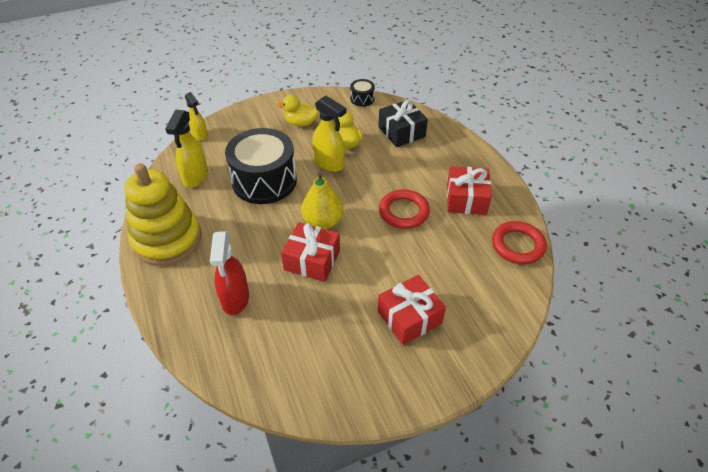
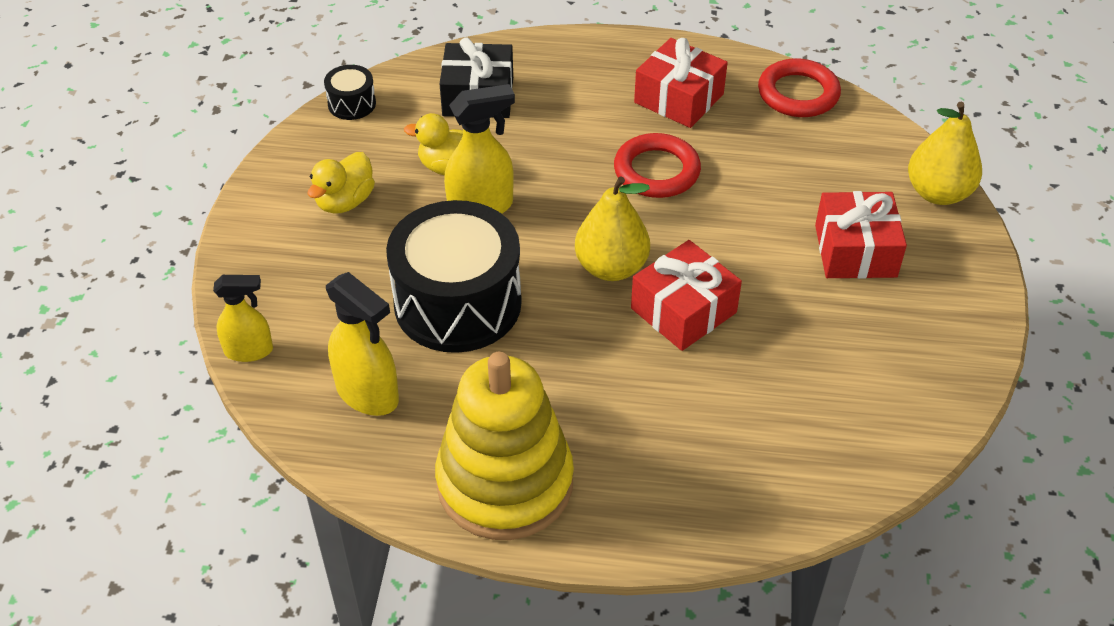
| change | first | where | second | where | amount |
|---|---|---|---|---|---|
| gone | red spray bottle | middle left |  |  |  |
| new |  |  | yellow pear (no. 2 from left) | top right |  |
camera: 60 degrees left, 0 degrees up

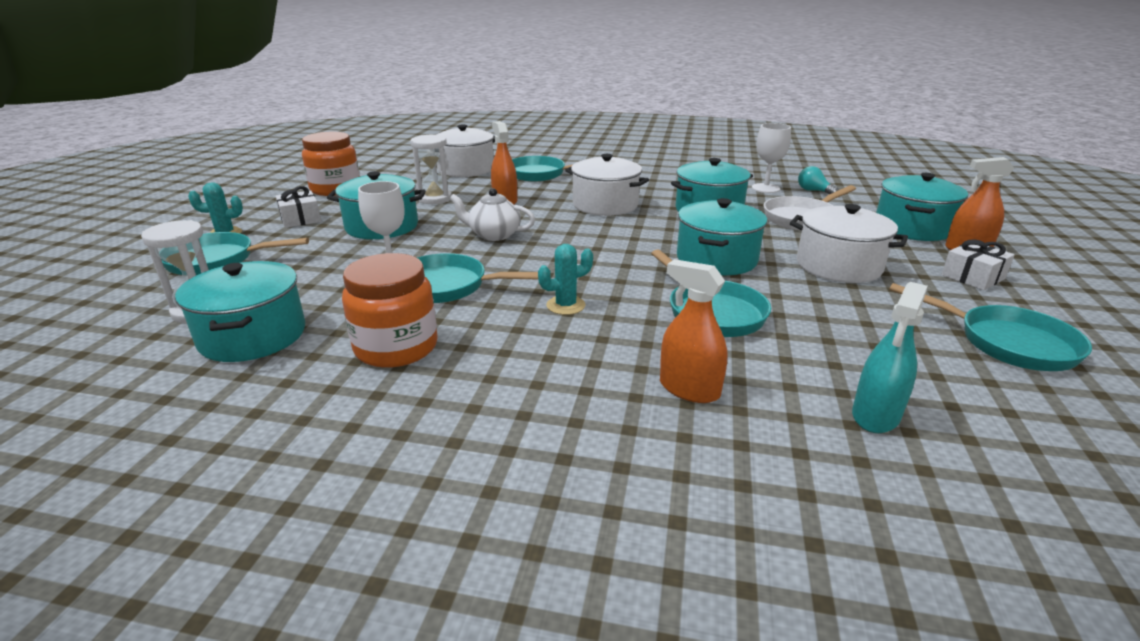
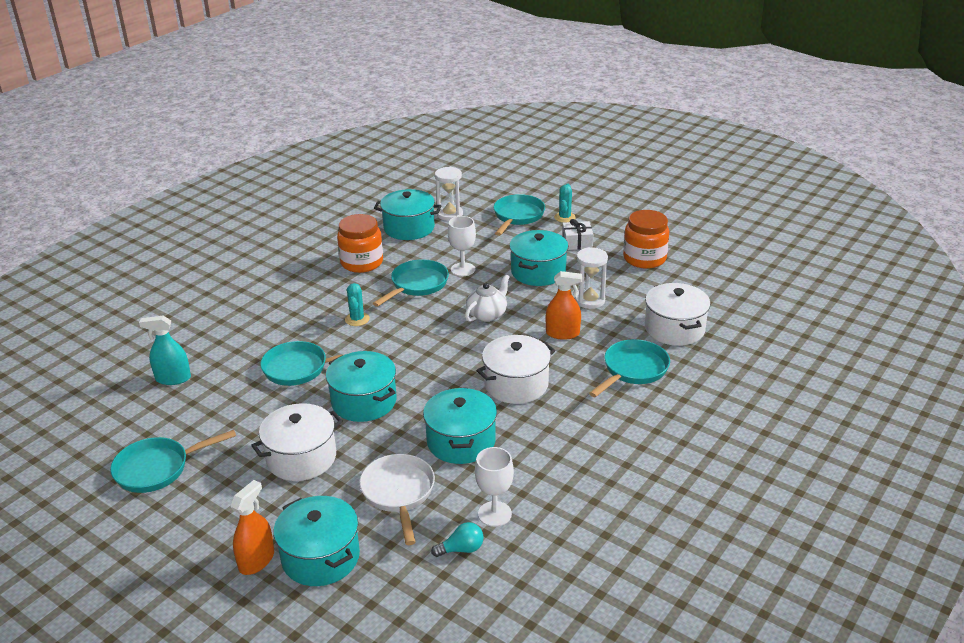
| change | first | where | second | where | amount |
|---|---|---|---|---|---|
| gone | orange spray bottle (no. 2 from left) | centre |  |  |  |
| gone | white gift (no. 2 from left) | middle right |  |  |  |
| rotated | turquoise spray bottle | middle right |  | middle left | 60 degrees counterclockwise |
camera: 115 degrees right, 5 degrees up

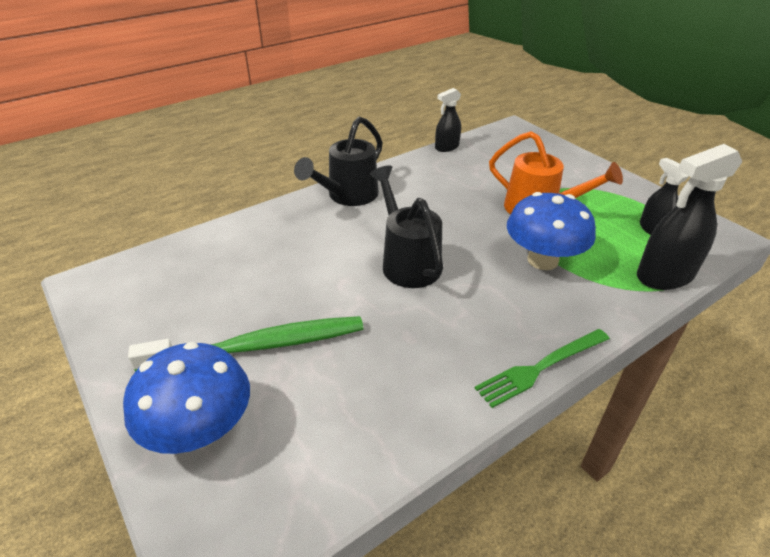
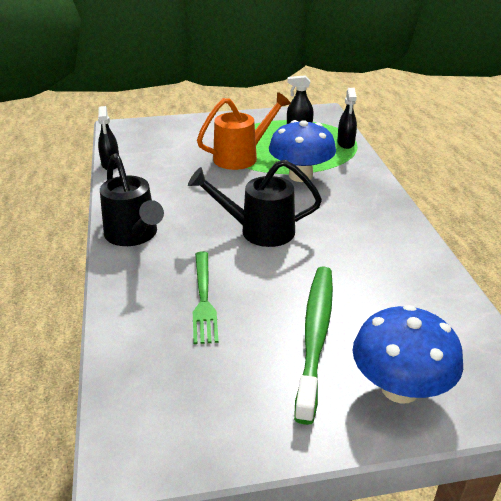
| change | first | where | second | where | amount |
|---|---|---|---|---|---|
| shifted | green fork | middle right |  | centre |  |
| scaled | black spray bottle (no. 3 from left) | middle right |  | top right | x0.58 |
camera: 65 degrees left, 5 degrees down

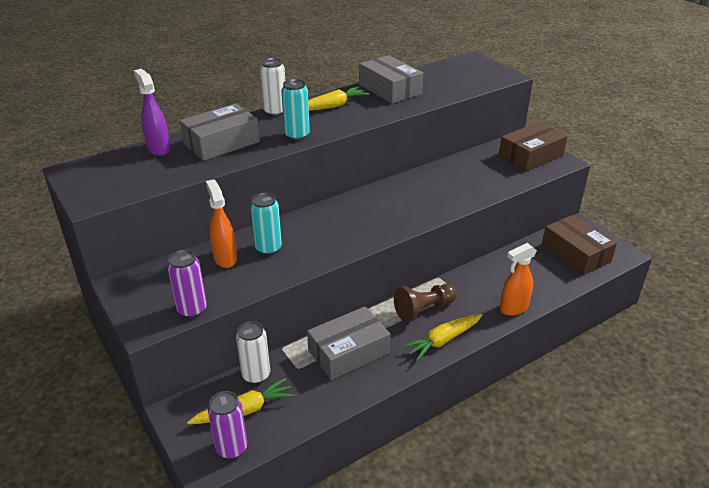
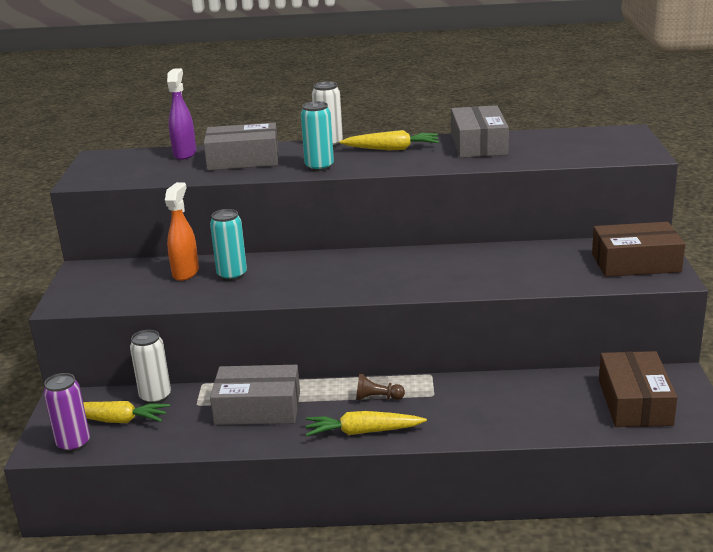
| change | first | where | second | where | amount |
|---|---|---|---|---|---|
| gone | purple can (no. 1 from left) | middle left |  |  |  |
| gone | orange spray bottle (no. 2 from left) | middle right |  |  |  |
| scaled | brown pawn | centre |  | bottom centre | x0.60 |
camera: 35 degrees right, 10 degrees down

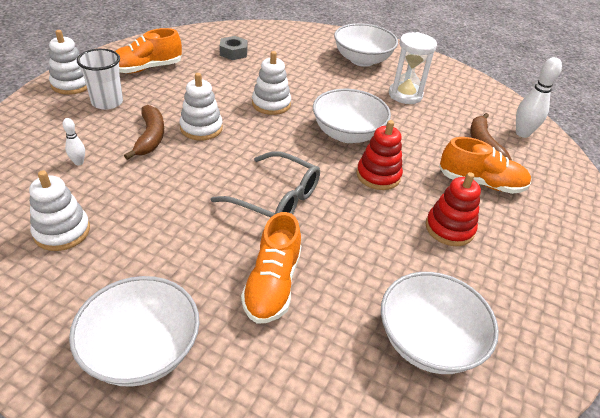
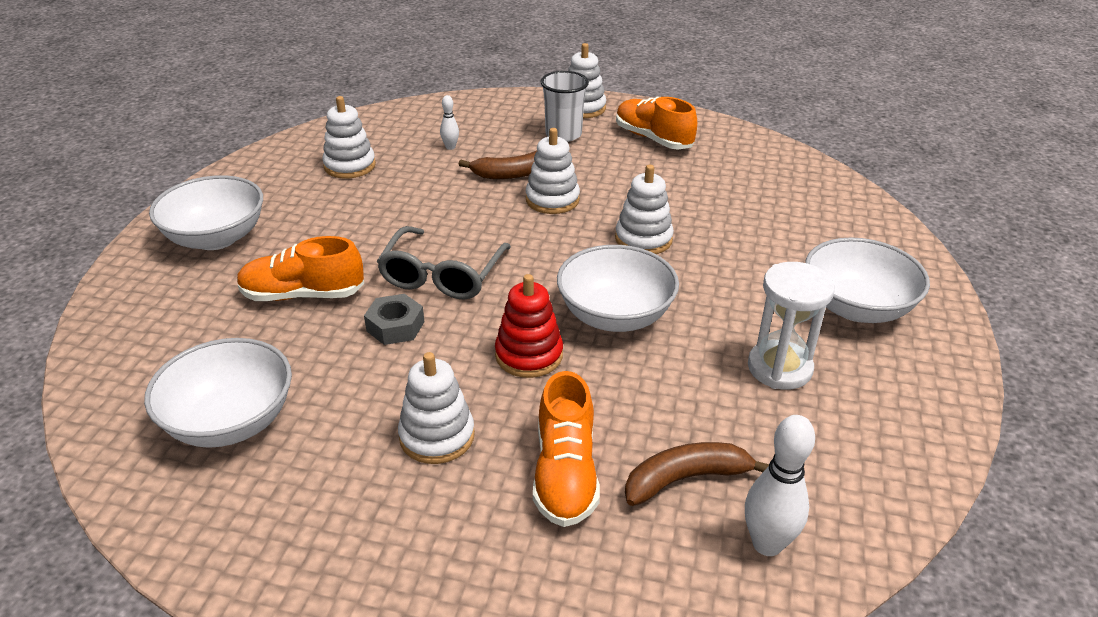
| change | first | where | second | where | amount |
|---|---|---|---|---|---|
| shifted | grey nut | top centre |  | centre |  |
| repainted | red stacking toy (no. 2 from left) | middle right | white stacking toy (no. 2 from left) | centre |  |
camera: 80 degrees right, 5 degrees down

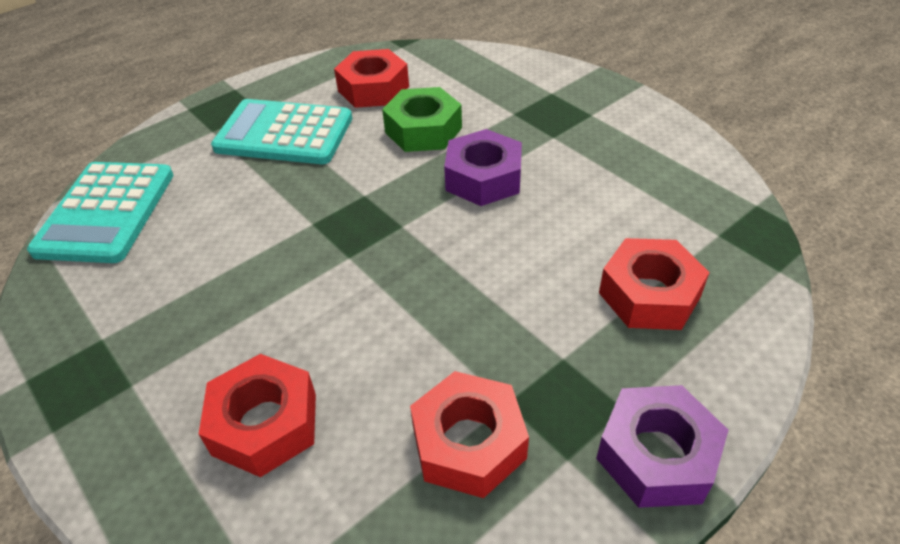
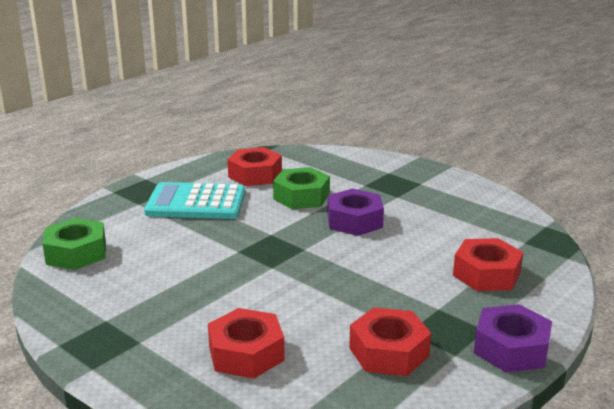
| change | first | where | second | where | amount |
|---|---|---|---|---|---|
| swapped | turquoise calculator (no. 1 from left) | middle left | green nut (no. 1 from left) | middle left |  |
camera: 10 degrees left, 20 degrees down

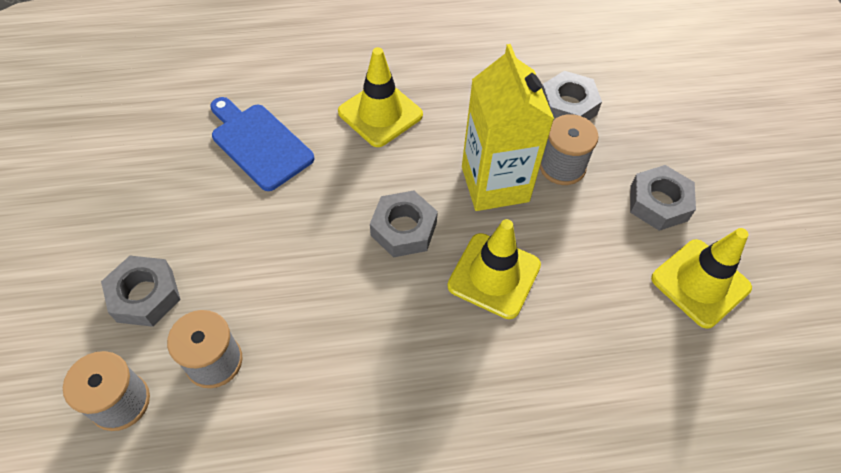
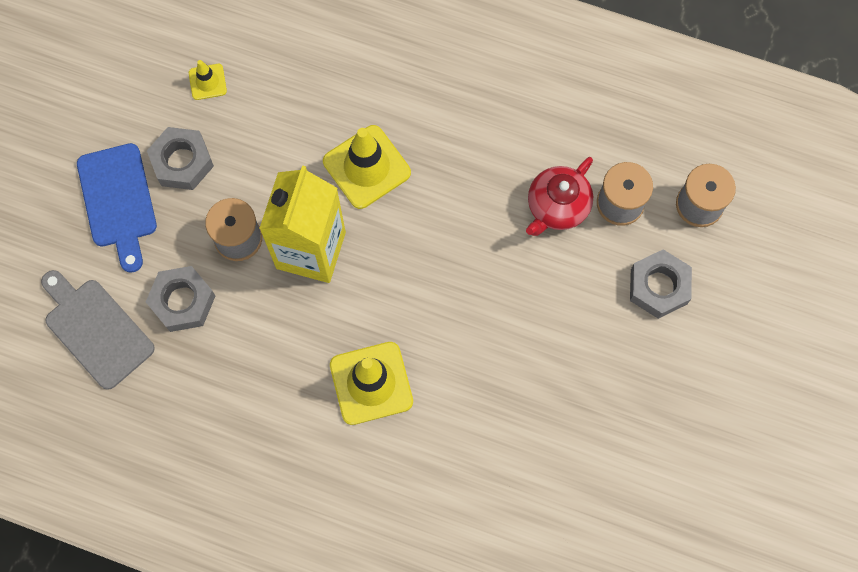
| change | first | where | second | where | amount |
|---|---|---|---|---|---|
| gone | grey nut (no. 2 from left) | centre |  |  |  |
| new |  |  | grey cutting board | middle left |  |
| new |  |  | red teapot | centre |  |
| shifted | blue cutting board | top left |  | middle left |  |
| scaled | yellow traffic cone (no. 3 from left in the first image) | middle right | yellow traffic cone (no. 1 from left) | top left | x0.51 |
camera: 150 degrees left, 15 degrees up

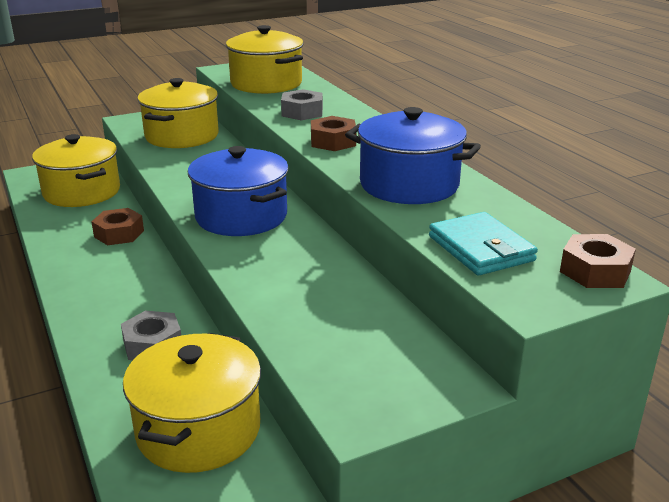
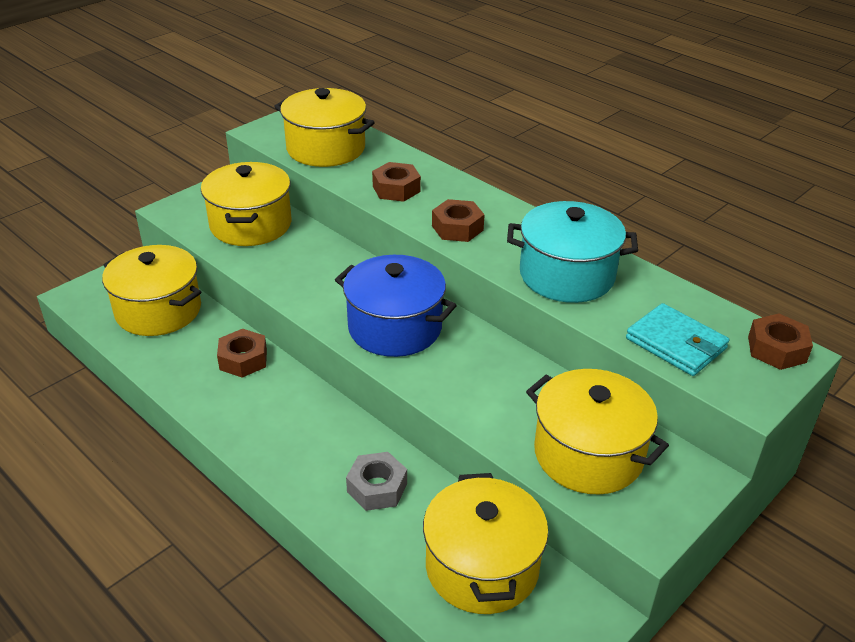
| change | first | where | second | where | amount |
|---|---|---|---|---|---|
| new |  |  | yellow pot (no. 5 from left) | bottom right |  |
| repainted | grey nut (no. 2 from left) | top centre | brown nut (no. 2 from left) | top centre |  |
| repainted | blue pot (no. 2 from left) | top centre | turquoise pot | middle right |  |
camera: 20 degrees left, 10 degrees up

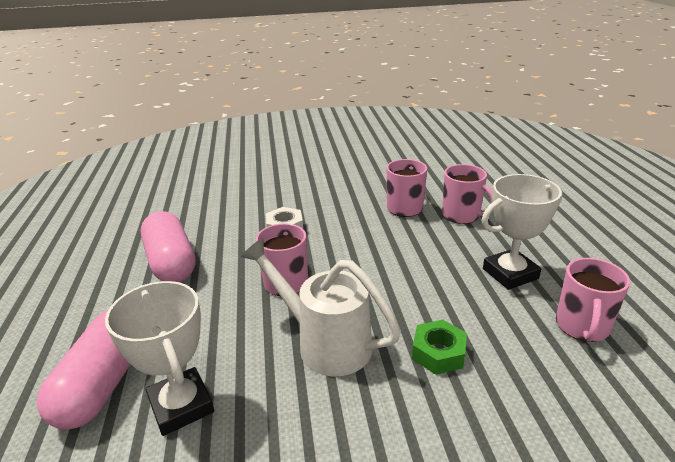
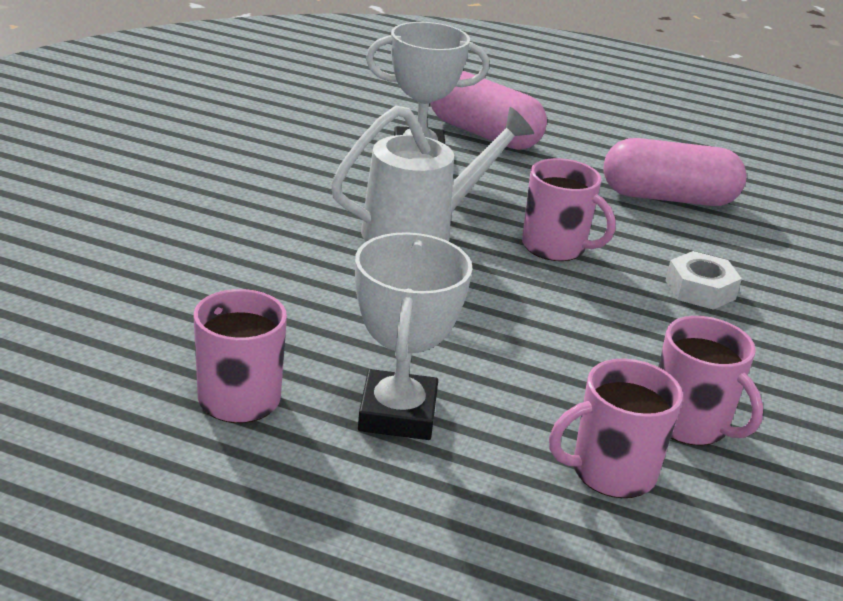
| change | first | where | second | where | amount |
|---|---|---|---|---|---|
| gone | green nut | bottom centre |  |  |  |
camera: 115 degrees right, 0 degrees up

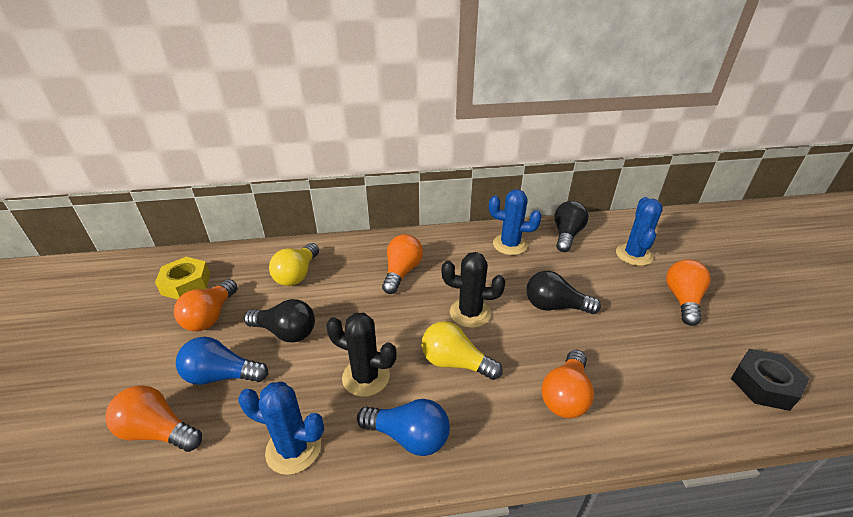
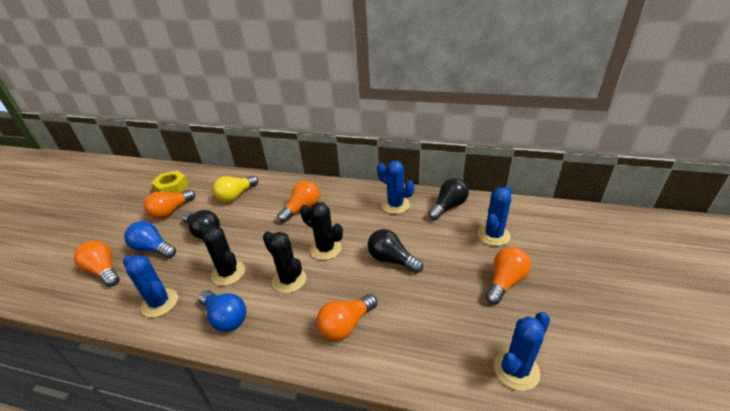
| change | first | where | second | where | amount |
|---|---|---|---|---|---|
| swapped | yellow light bulb (no. 2 from left) | bottom centre | black cactus (no. 2 from left) | centre |  |
| swapped | black nut | bottom right | blue cactus (no. 4 from left) | bottom right |  |
camera: 25 degrees right, 0 degrees up

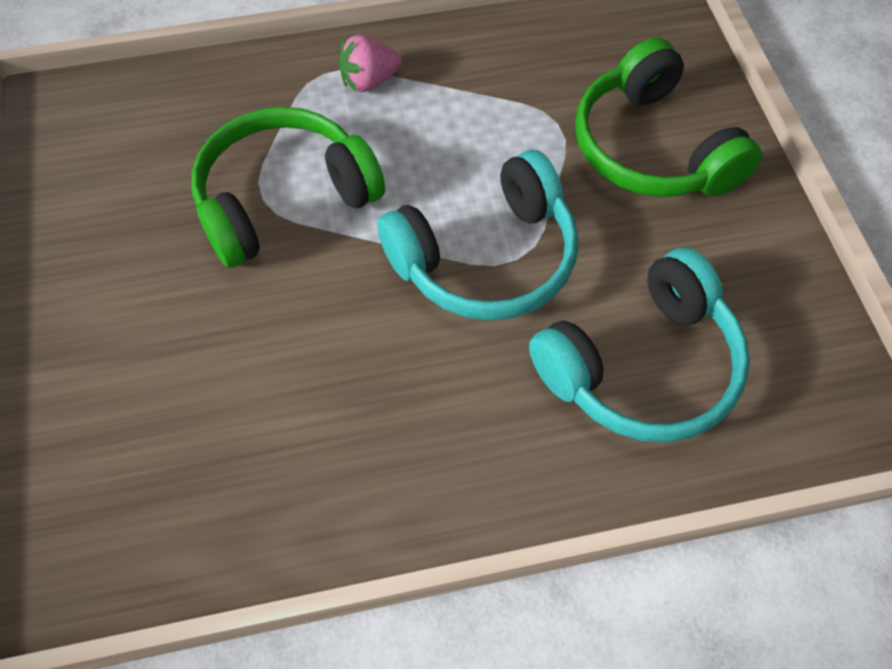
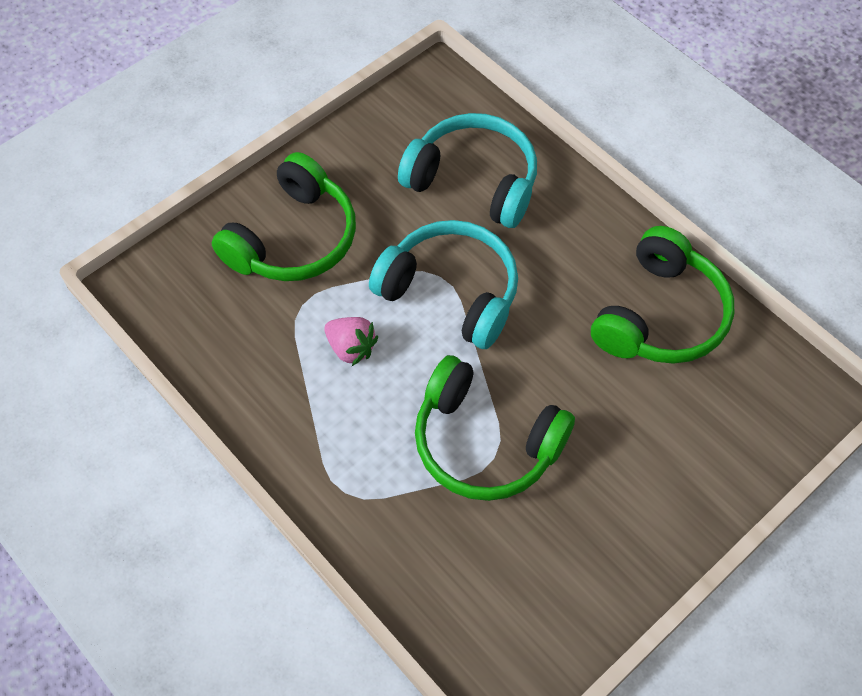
| change | first | where | second | where | amount |
|---|---|---|---|---|---|
| new |  |  | green headphones (no. 3 from left) | middle right |  |
| shifted | pink strawberry | top centre |  | centre |  |
camera: 120 degrees left, 0 degrees up

